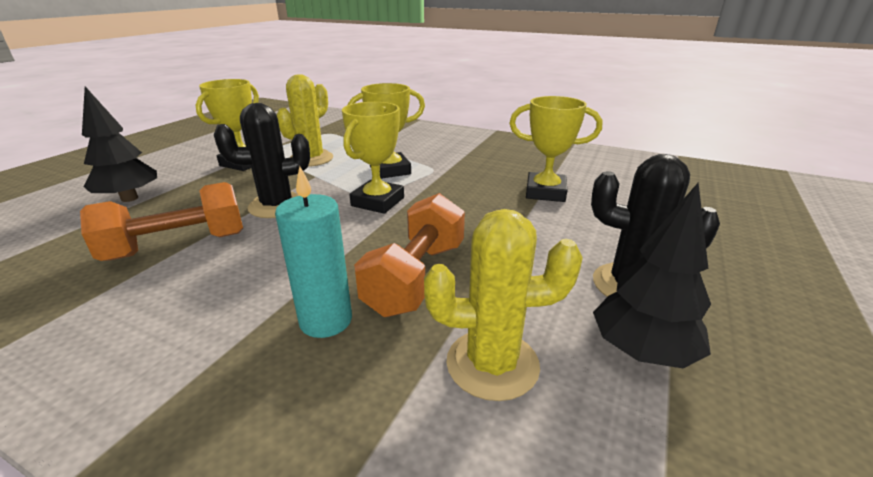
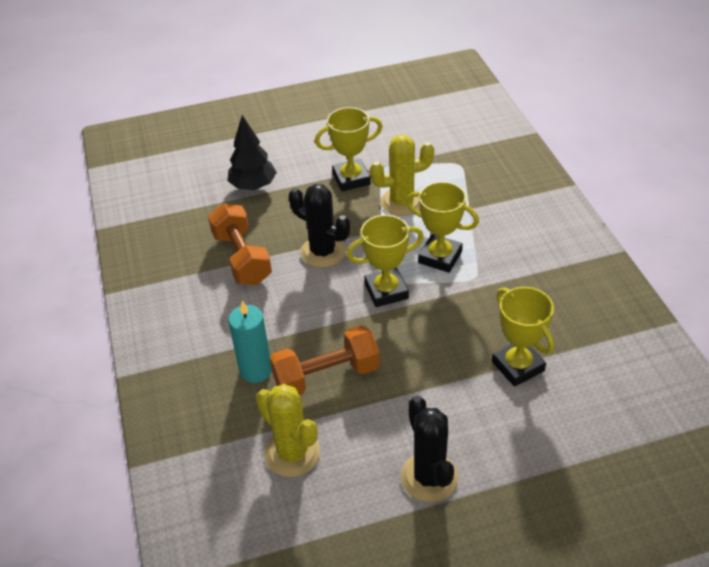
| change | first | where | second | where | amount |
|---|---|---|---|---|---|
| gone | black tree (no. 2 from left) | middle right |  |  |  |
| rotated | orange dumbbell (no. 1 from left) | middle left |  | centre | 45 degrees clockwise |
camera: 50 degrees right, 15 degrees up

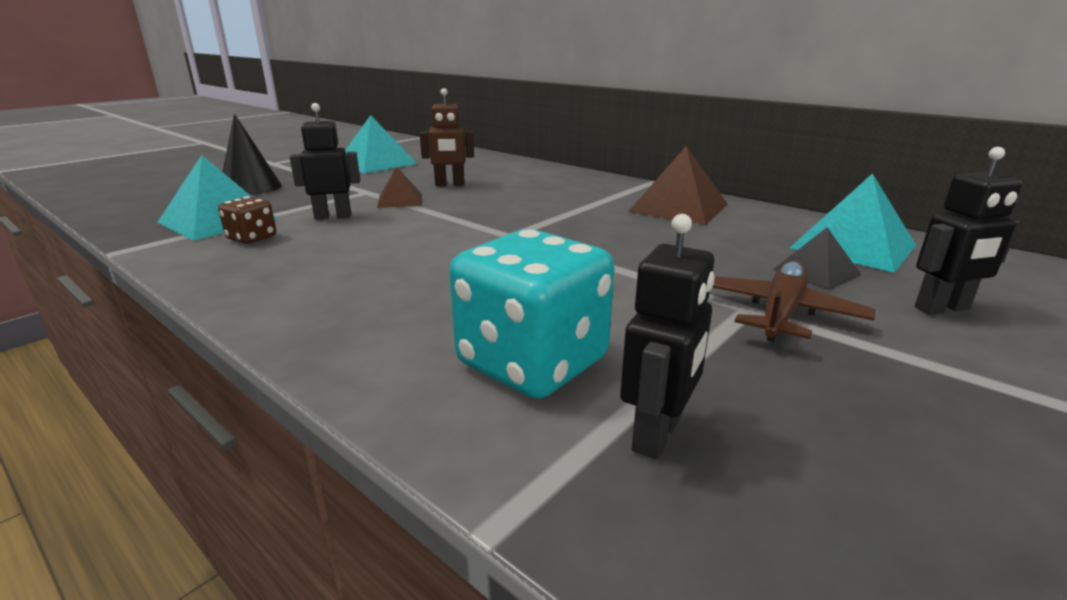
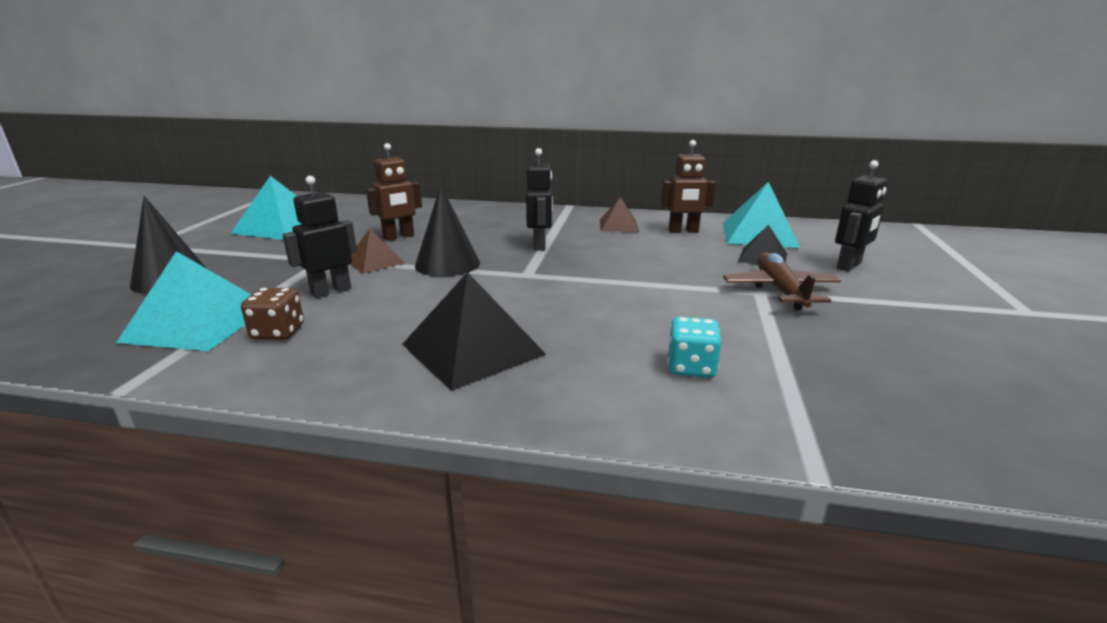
| change | first | where | second | where | amount |
|---|---|---|---|---|---|
| new |  |  | black pyramid (no. 1 from left) | centre |  |
| new |  |  | black cone (no. 2 from left) | centre |  |
| new |  |  | brown robot (no. 2 from left) | top centre |  |
| shifted | black robot (no. 2 from left) | centre |  | top centre |  |
| scaled | turquoise dice | centre |  | centre | x0.49 |
| scaled | brown pyramid (no. 2 from left) | top centre |  | centre | x0.58 |
camera: 30 degrees left, 0 degrees up

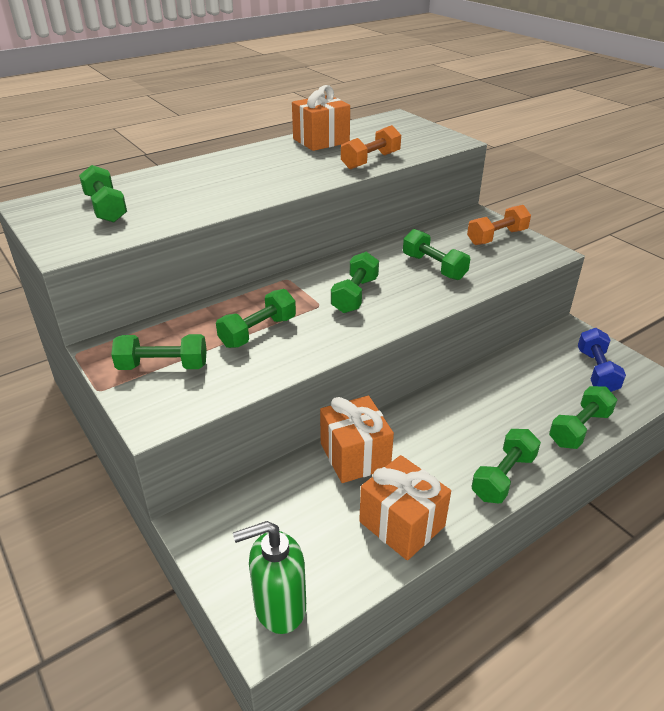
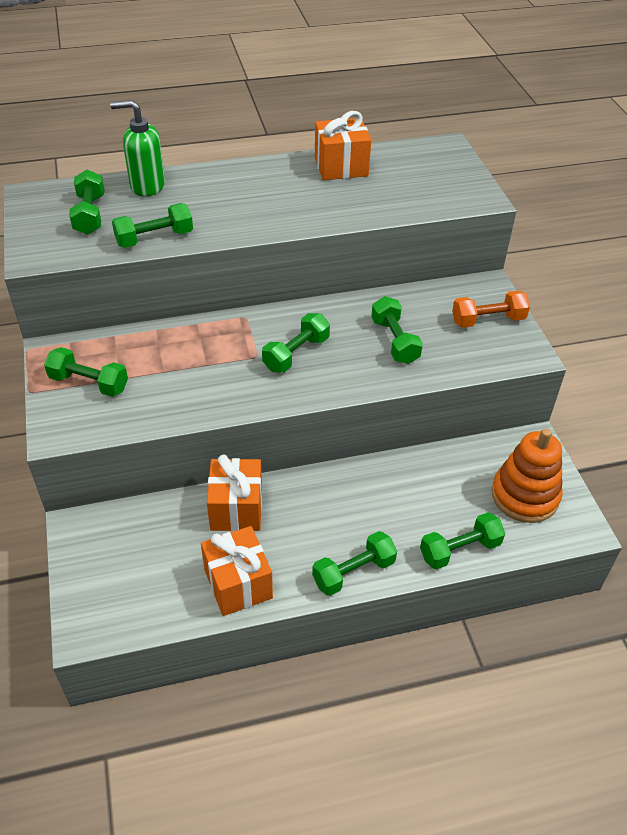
| change | first | where | second | where | amount |
|---|---|---|---|---|---|
| gone | orange dumbbell (no. 1 from left) | top centre |  |  |  |
| shifted | green dumbbell (no. 3 from left) | centre |  | top left |  |
| shifted | green soap dispenser | bottom centre |  | top left |  |
| swapped | blue dumbbell | middle right | orange stacking toy | middle right |  |
camera: 20 degrees right, 10 degrees up

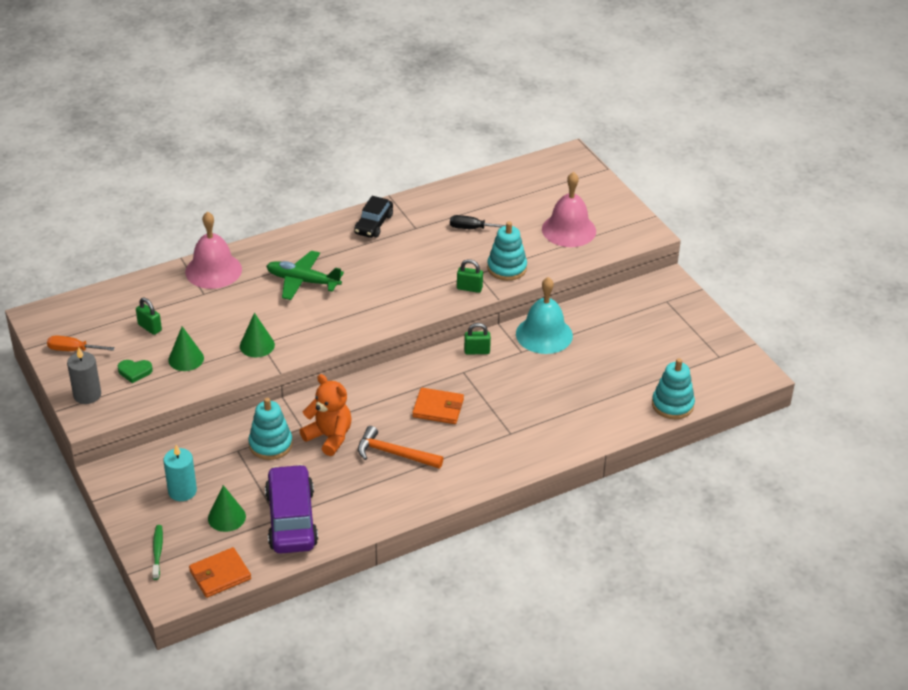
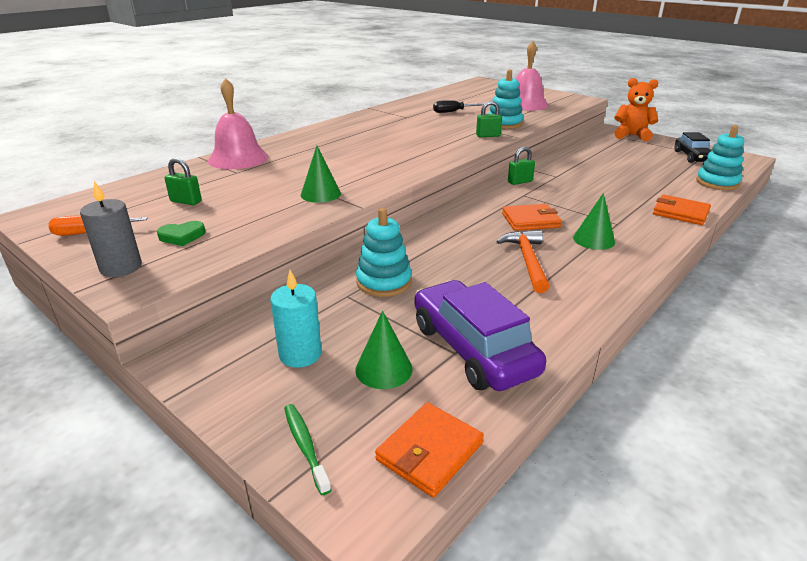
| change | first | where | second | where | amount |
|---|---|---|---|---|---|
| gone | green plane | centre |  |  |  |
| gone | turquoise bell | centre |  |  |  |
| new |  |  | orange wallet (no. 3 from left) | middle right |  |
| shifted | green cone (no. 1 from left in the first image) | middle left | green cone (no. 3 from left) | middle right |  |
| shifted | orange teddy bear | centre |  | top right |  |
| shifted | black car | top centre |  | top right |  |
| rotated | orange hammer | centre |  | centre | 90 degrees clockwise |
camera: 20 degrees left, 10 degrees down

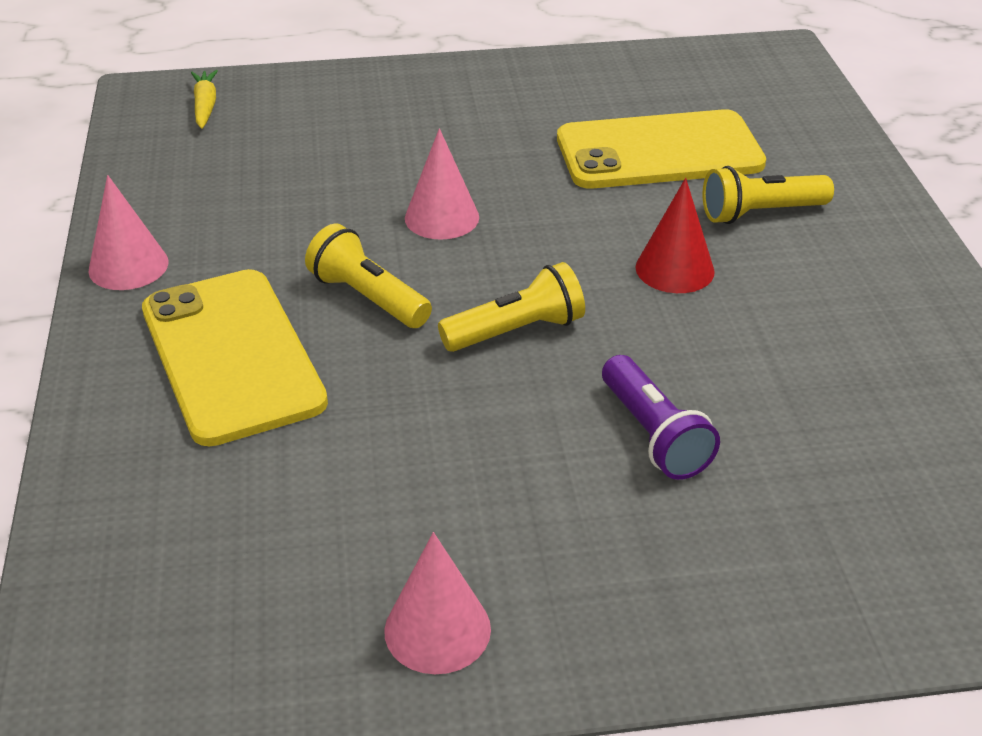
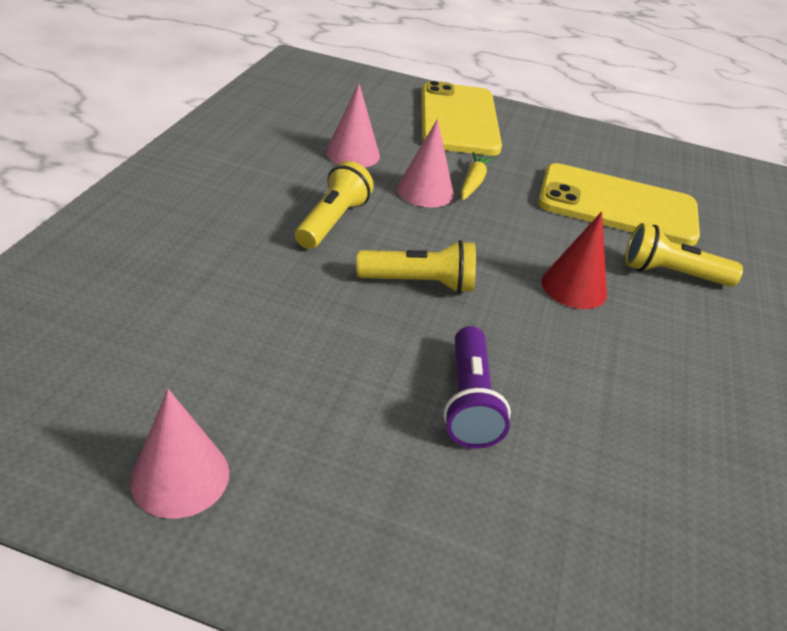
| change | first | where | second | where | amount |
|---|---|---|---|---|---|
| shifted | pink cone (no. 1 from left in the first image) | top left | pink cone (no. 2 from left) | top centre |  |
| shifted | yellow phone (no. 1 from left) | middle left |  | top centre |  |
| shifted | yellow carrot | top left |  | top centre |  |
| rotated | yellow flashlight (no. 1 from left) | centre |  | top centre | 45 degrees clockwise |
camera: 20 degrees right, 0 degrees up

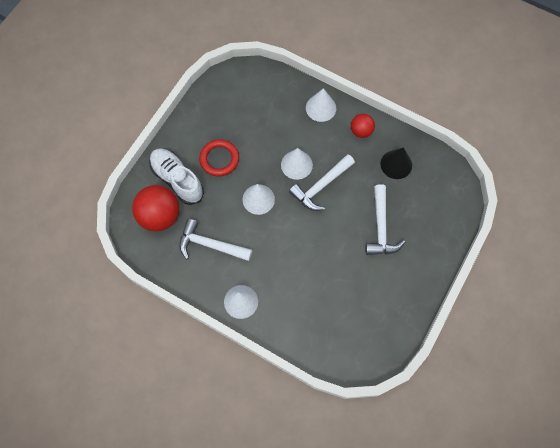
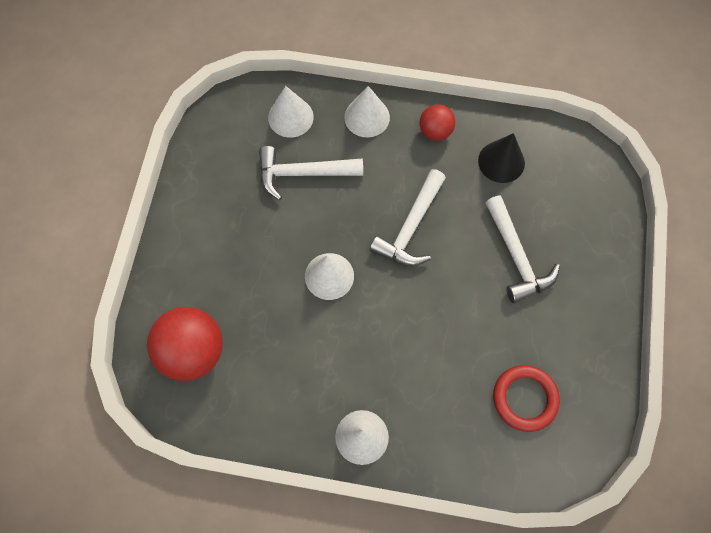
| change | first | where | second | where | amount |
|---|---|---|---|---|---|
| gone | white shoe | middle left |  |  |  |
| shifted | white hammer (no. 1 from left) | centre |  | top centre |  |
| shifted | red ring | centre |  | bottom right |  |
| shifted | white cone (no. 3 from left in the first image) | centre | white cone (no. 1 from left) | top centre |  |
camera: 20 degrees left, 0 degrees up

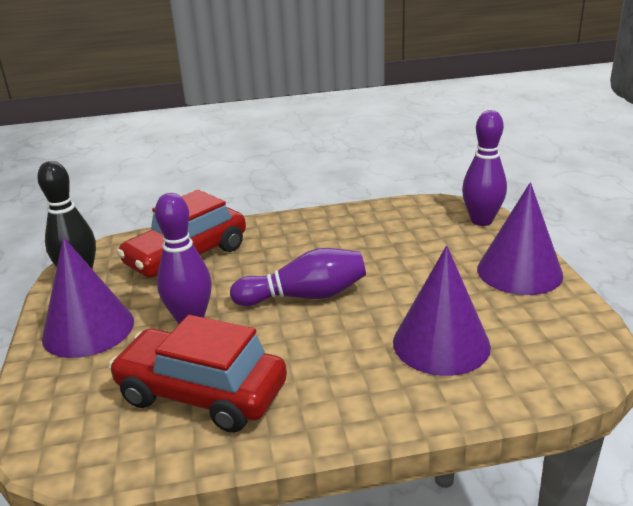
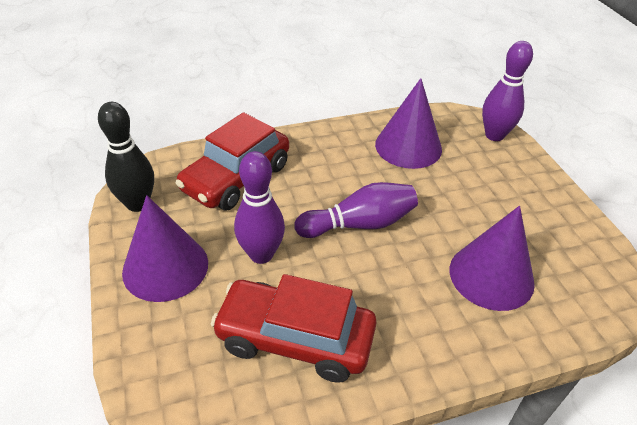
| change | first | where | second | where | amount |
|---|---|---|---|---|---|
| shifted | purple cone (no. 3 from left in the first image) | middle right | purple cone (no. 2 from left) | top centre |  |
camera: 10 degrees left, 15 degrees up

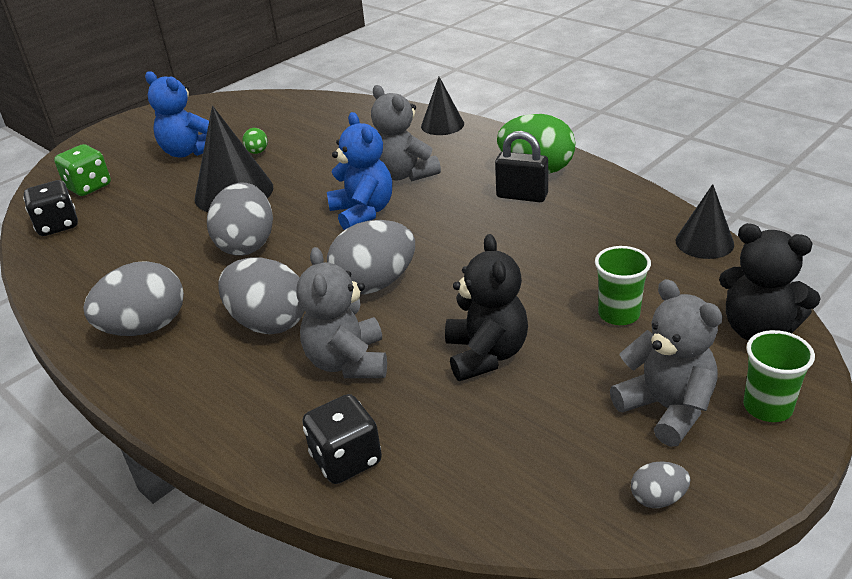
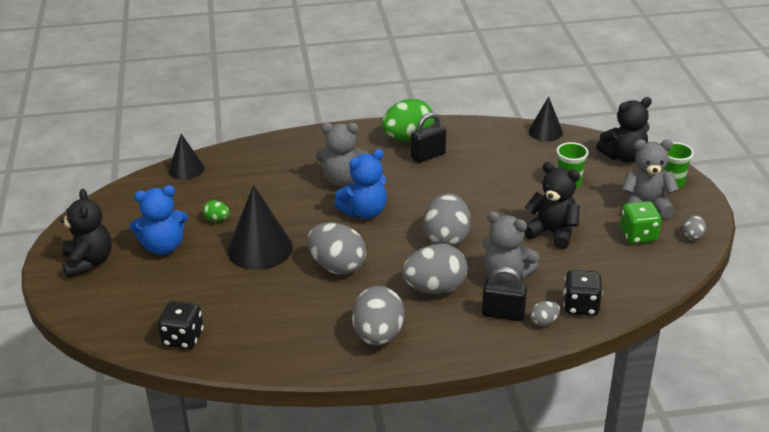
| change | first | where | second | where | amount |
|---|---|---|---|---|---|
| new |  |  | black teddy bear (no. 1 from left) | middle left |  |
| new |  |  | black padlock (no. 2 from left) | bottom centre |  |
| new |  |  | grey egg (no. 5 from left) | bottom right |  |
| shifted | green dice | top left |  | middle right |  |
| shifted | black cone (no. 2 from left in the first image) | top centre | black cone (no. 1 from left) | middle left |  |
| rotated | blue teddy bear (no. 2 from left) | top centre |  | centre | 135 degrees clockwise |
camera: 55 degrees left, 0 degrees up

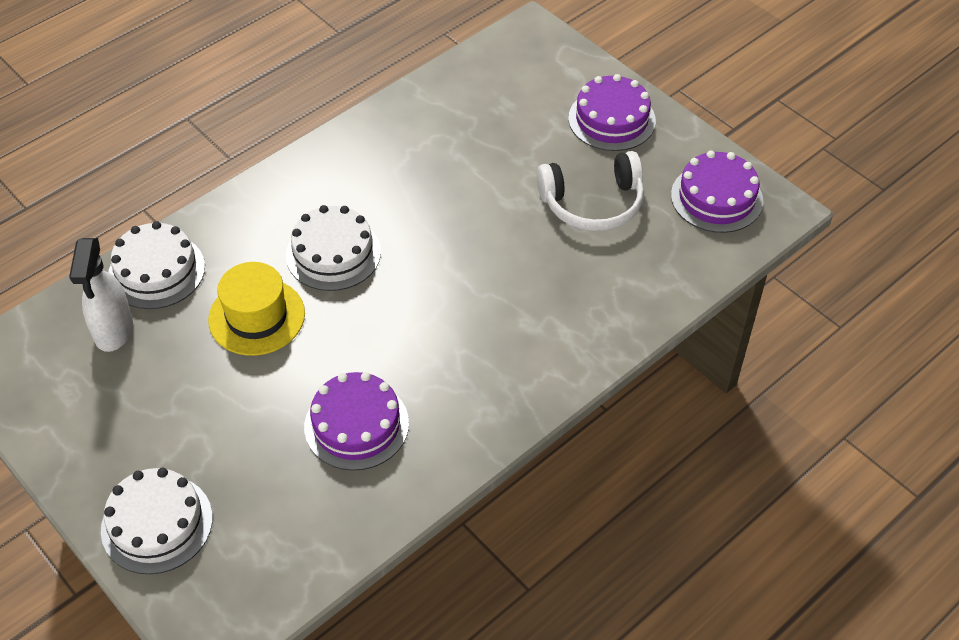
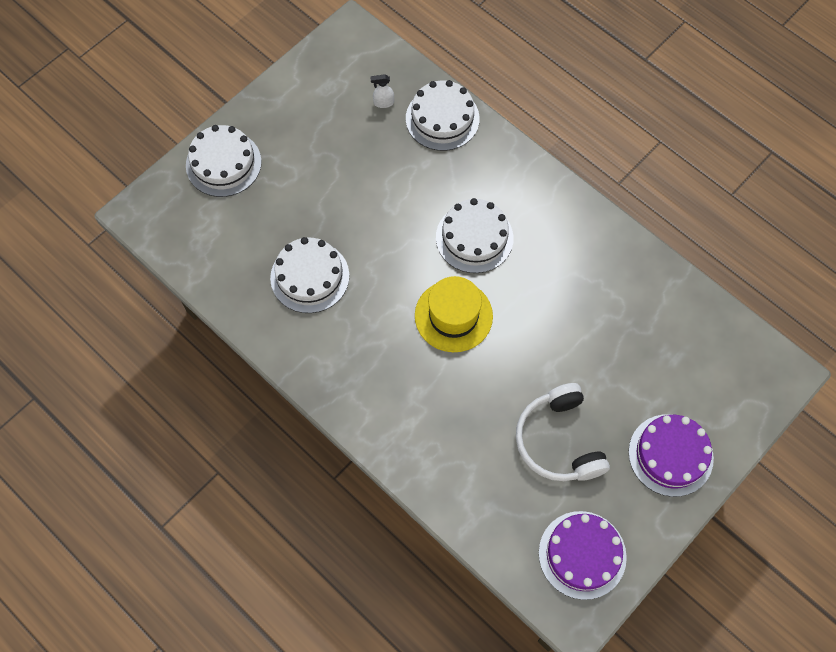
| change | first | where | second | where | amount |
|---|---|---|---|---|---|
| shifted | yellow hat | middle left |  | centre |  |
| repainted | purple cake (no. 1 from left) | centre | white cake (no. 2 from left) | centre |  |
| scaled | white spray bottle | middle left |  | top centre | x0.47 |
camera: 85 degrees right, 15 degrees up

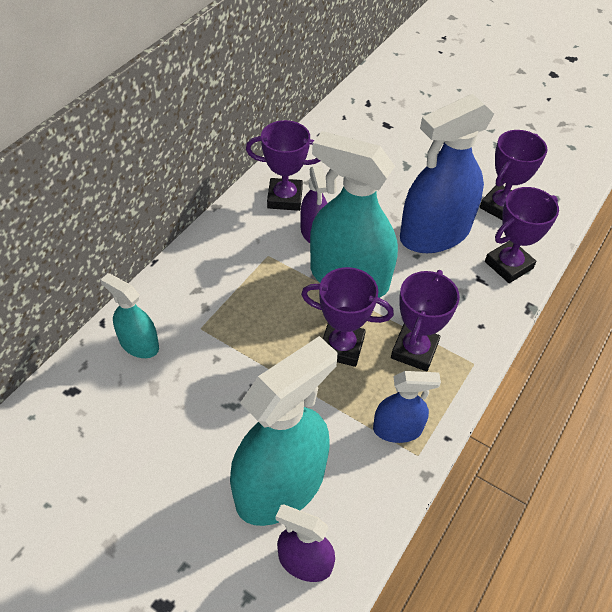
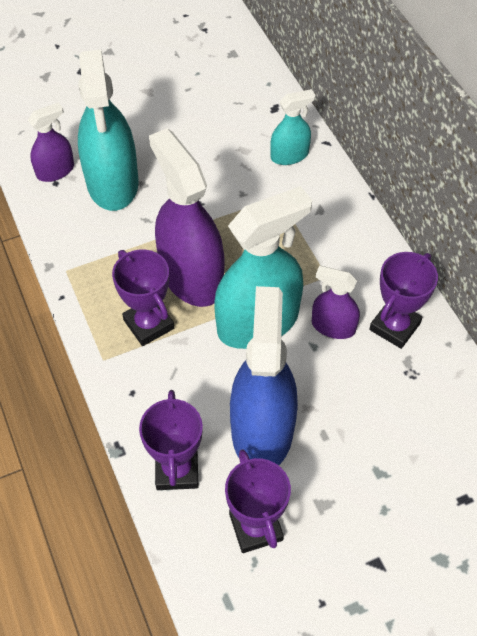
| change | first | where | second | where | amount |
|---|---|---|---|---|---|
| gone | blue spray bottle (no. 1 from left) | centre |  |  |  |
| swapped | purple trophy (no. 2 from left) | centre | purple spray bottle (no. 2 from left) | centre |  |
camera: 125 degrees right, 5 degrees up

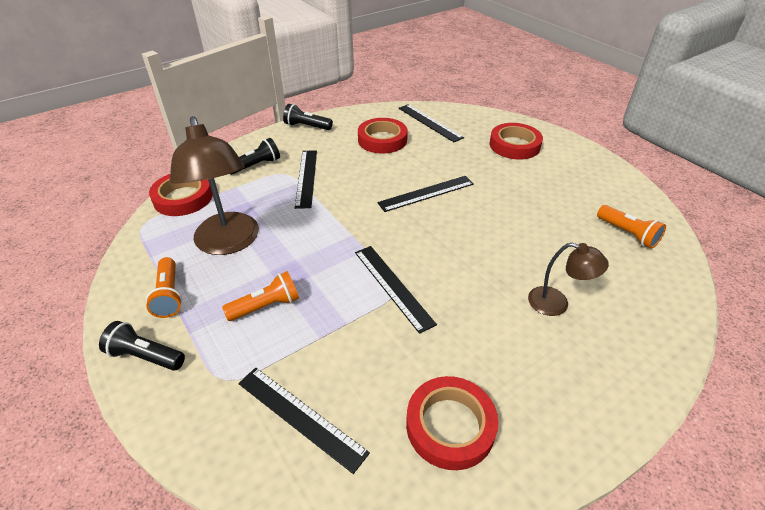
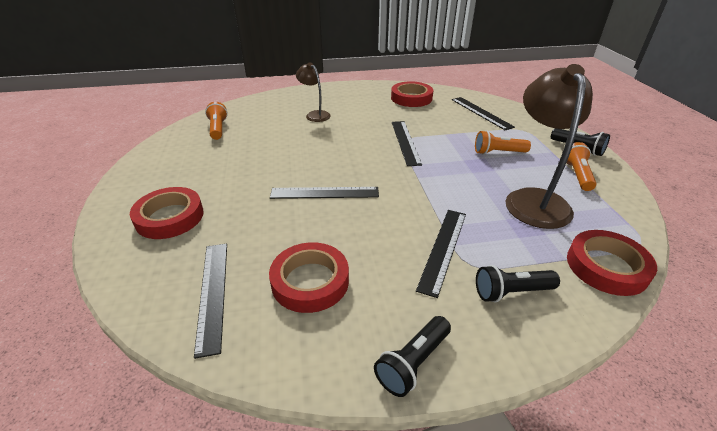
| change | first | where | second | where | amount |
|---|---|---|---|---|---|
| rotated | black flashlight (no. 3 from left in the first image) | top centre | black flashlight (no. 1 from left) | bottom centre | 90 degrees clockwise |
camera: 155 degrees left, 5 degrees down

